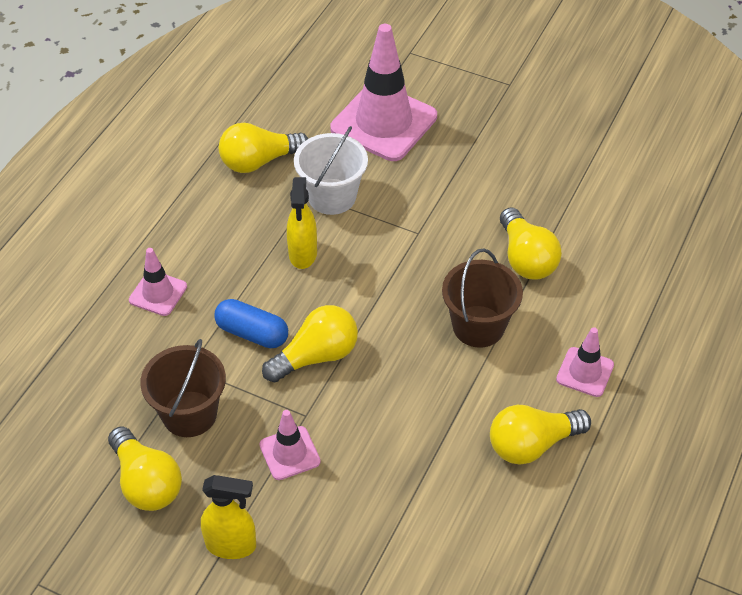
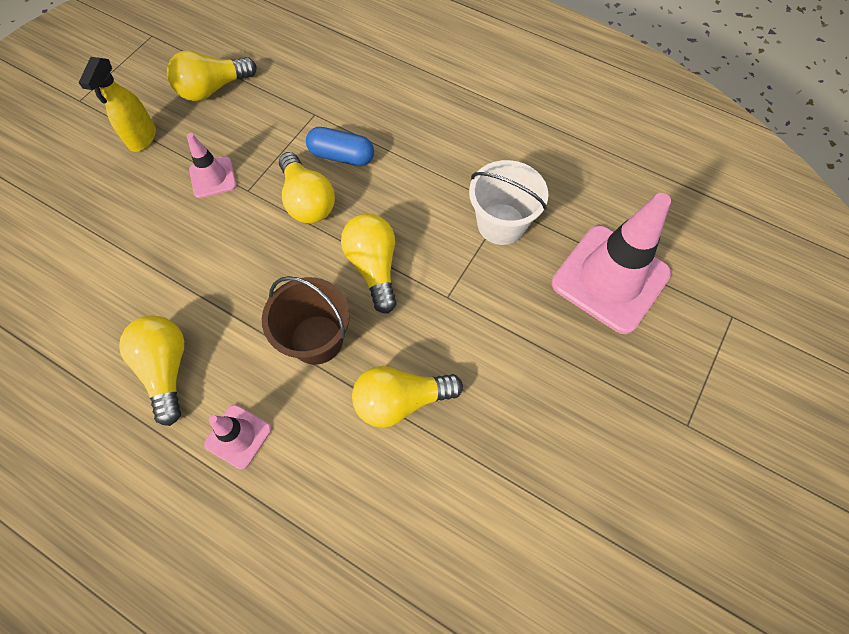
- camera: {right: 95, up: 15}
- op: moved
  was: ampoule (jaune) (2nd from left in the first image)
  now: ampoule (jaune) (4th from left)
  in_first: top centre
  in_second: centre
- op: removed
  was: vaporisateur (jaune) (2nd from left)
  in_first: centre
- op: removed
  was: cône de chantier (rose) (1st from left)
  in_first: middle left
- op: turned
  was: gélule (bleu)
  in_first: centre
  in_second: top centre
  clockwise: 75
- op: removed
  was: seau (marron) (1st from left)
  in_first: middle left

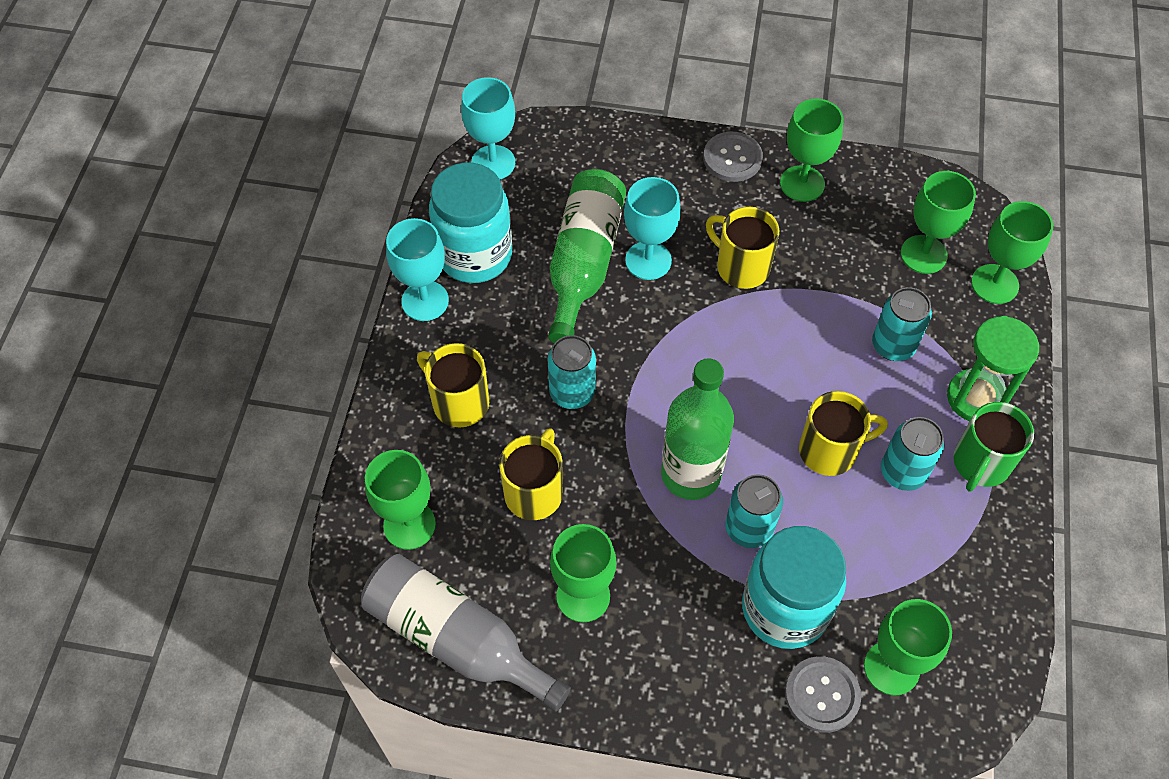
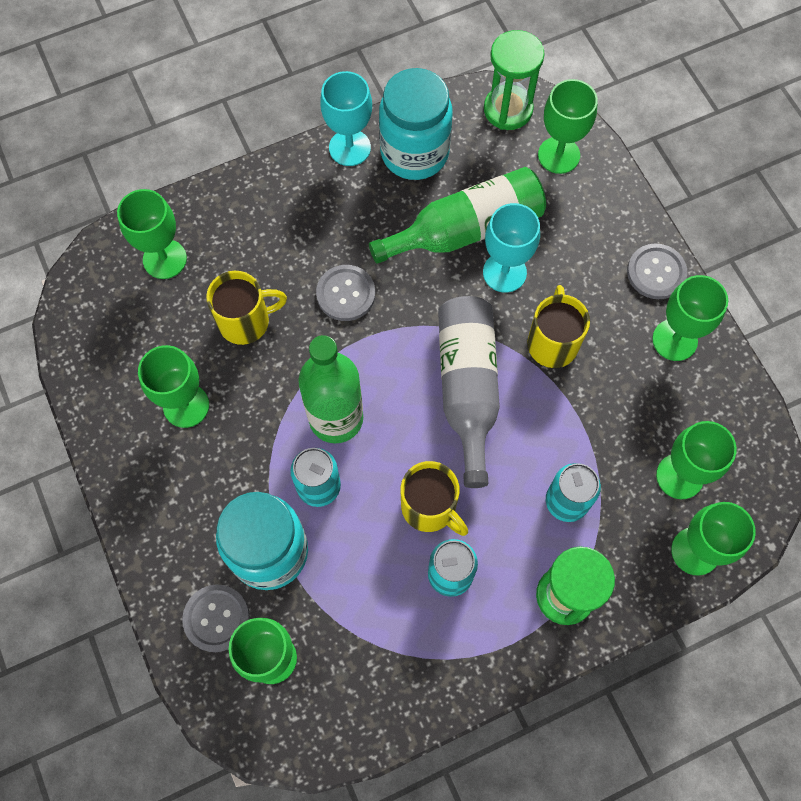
- camera: {right: 55, up: 10}
- op: replaced
  was: verre à pied (turquoise) (2nd from left)
  now: sablier (vert) (1st from left)
  in_first: top centre
  in_second: top centre
- op: replaced
  was: canette (turquoise) (1st from left)
  now: bouton (gris) (2nd from left)
  in_first: centre
  in_second: centre
- op: removed
  was: tasse (jaune) (1st from left)
  in_first: centre
- op: removed
  was: tasse (vert)
  in_first: middle right
- op: moved
  was: bouteille (gris)
  in_first: bottom centre
  in_second: centre
- op: added
  now: verre à pied (vert) (4th from left)
  in_second: top right

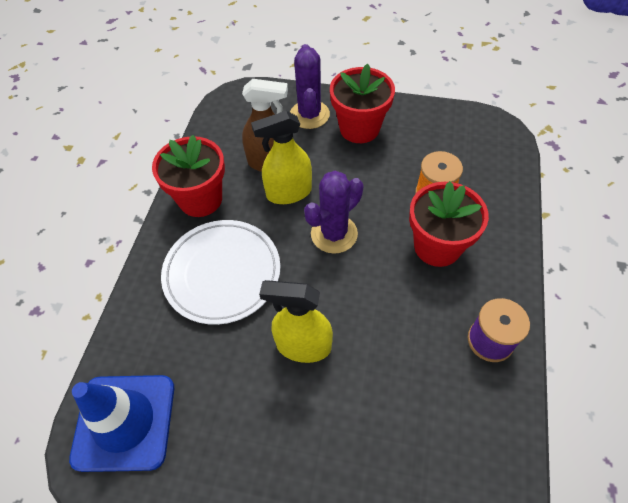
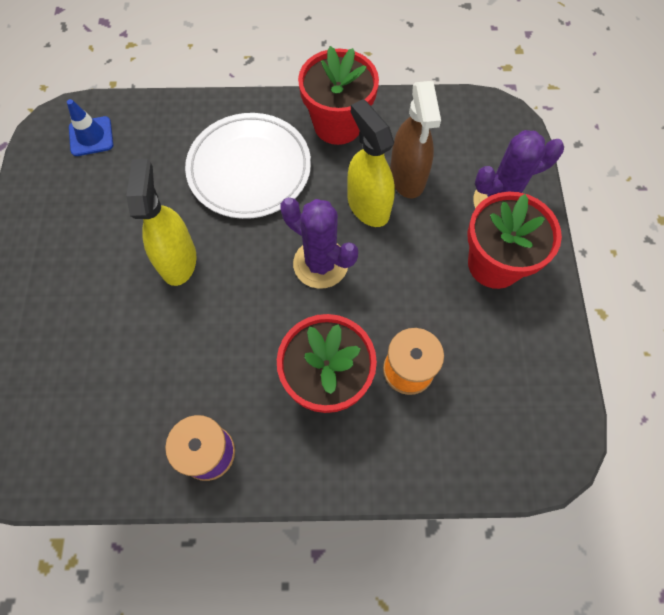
- camera: {right: 75, up: 10}
- op: resized
  was: cône de chantier (bleu)
  in_first: bottom left
  in_second: top left
  ratio: 0.51

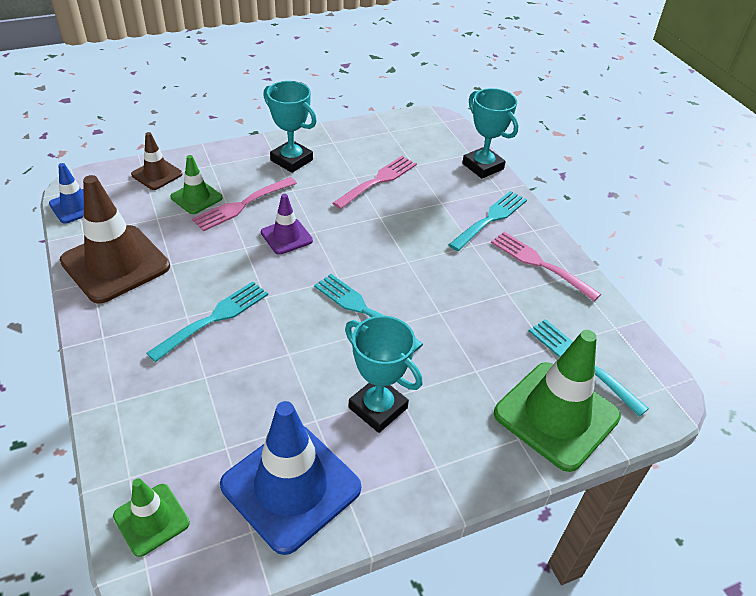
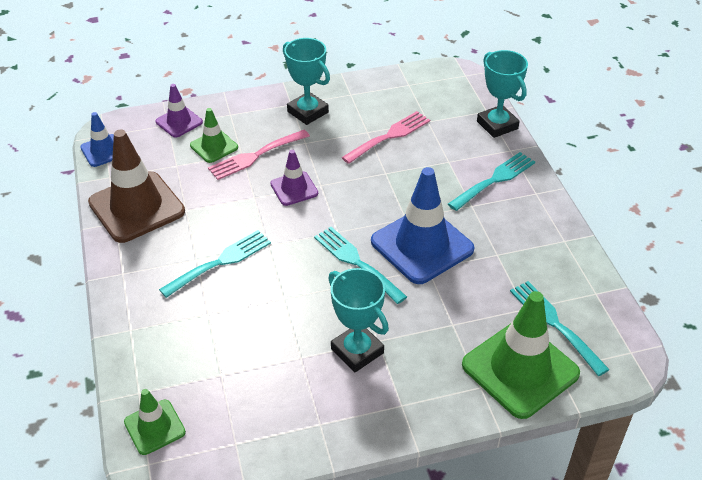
- camera: {right: 10, up: 0}
- op: recoloured
  was: cône de chantier (marron) (2nd from left)
  now: cône de chantier (violet) (1st from left)
  in_first: top left
  in_second: top left
- op: removed
  was: fourchette (rose) (3rd from left)
  in_first: middle right
- op: moved
  was: cône de chantier (bleu) (2nd from left)
  in_first: bottom centre
  in_second: centre

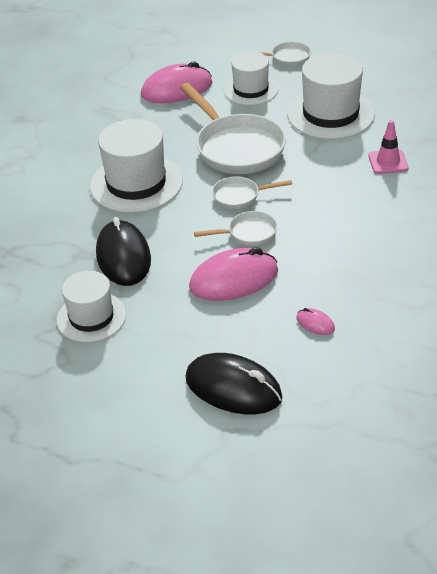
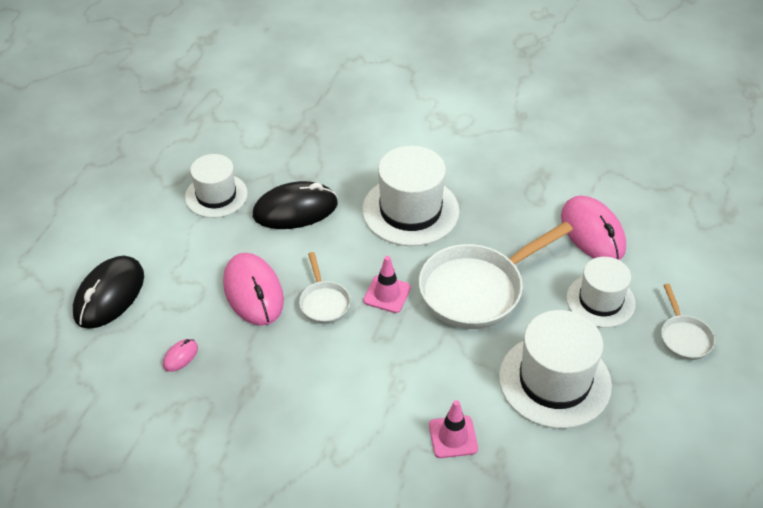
- camera: {right: 85, up: 5}
- op: replaced
  was: poêle (blanc) (3rd from left)
  now: cône de chantier (rose) (1st from left)
  in_first: centre
  in_second: centre

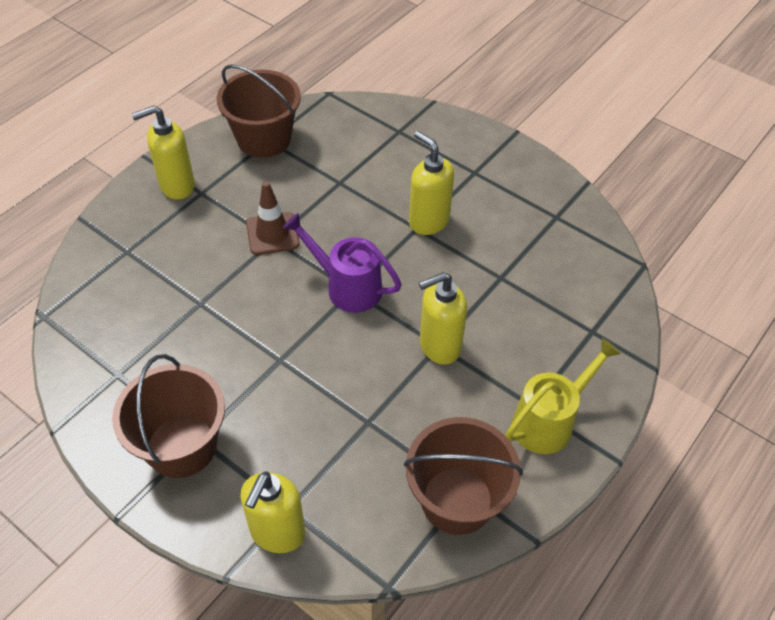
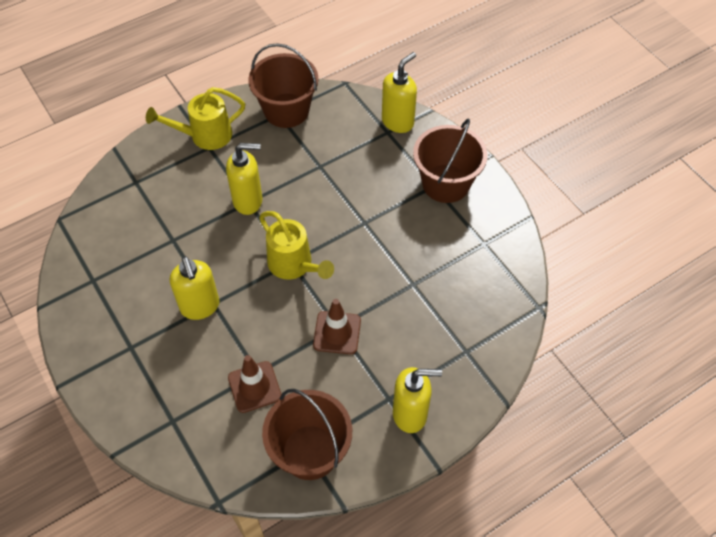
- camera: {right: -160, up: 5}
- op: recoloured
  was: arrosoir (violet)
  now: arrosoir (jaune) (2nd from left)
  in_first: centre
  in_second: centre
- op: added
  now: cône de chantier (marron) (1st from left)
  in_second: bottom centre

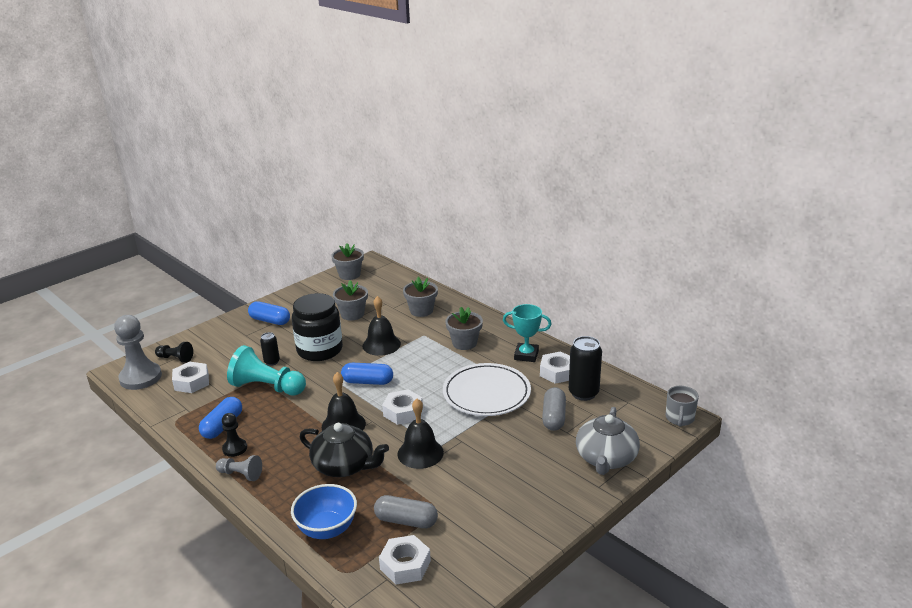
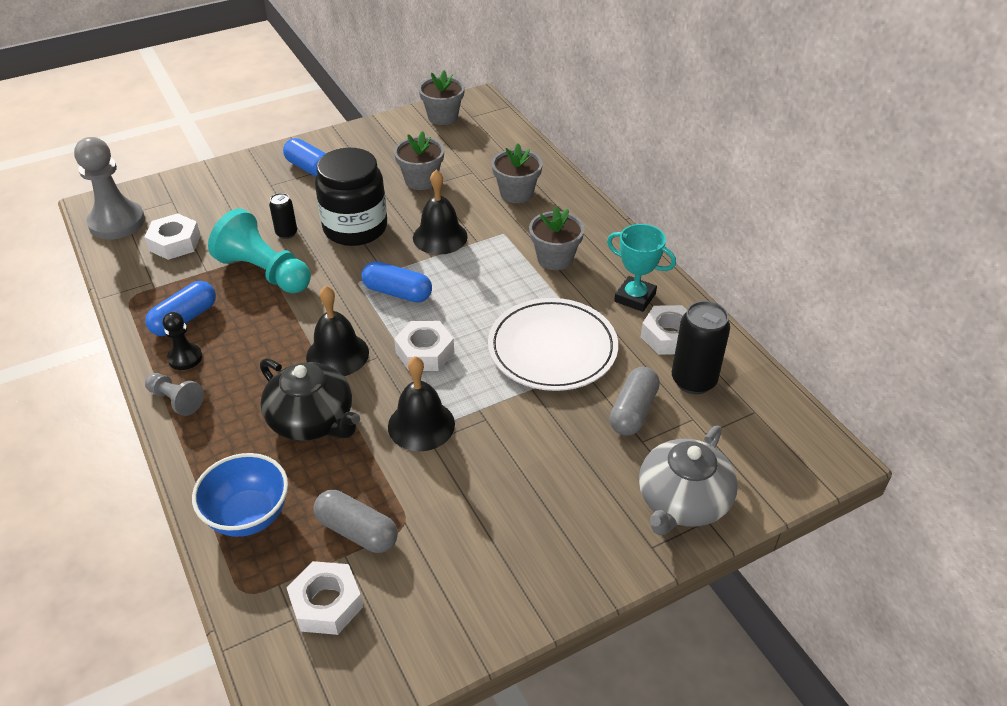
- camera: {right: 15, up: 15}
- op: removed
  was: pion (noir) (1st from left)
  in_first: middle left
- op: removed
  was: tasse (gris)
  in_first: bottom right

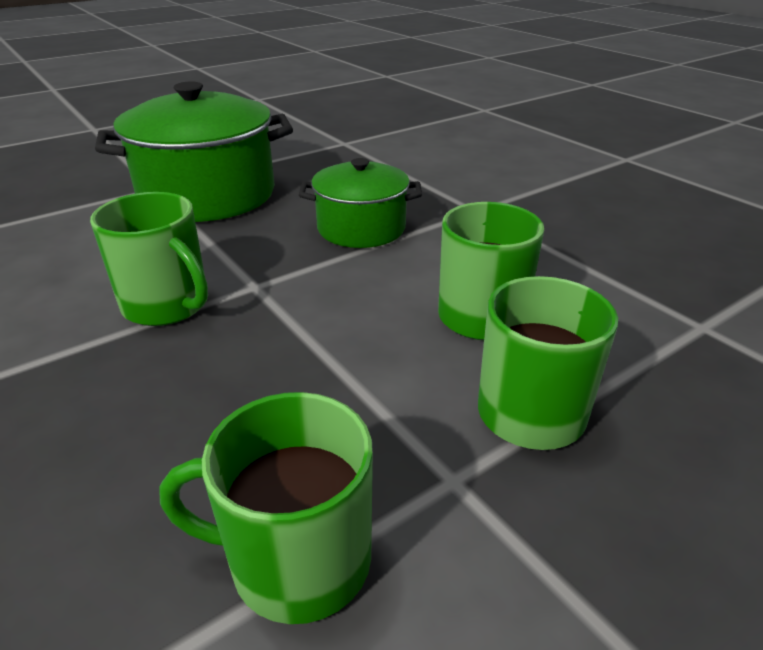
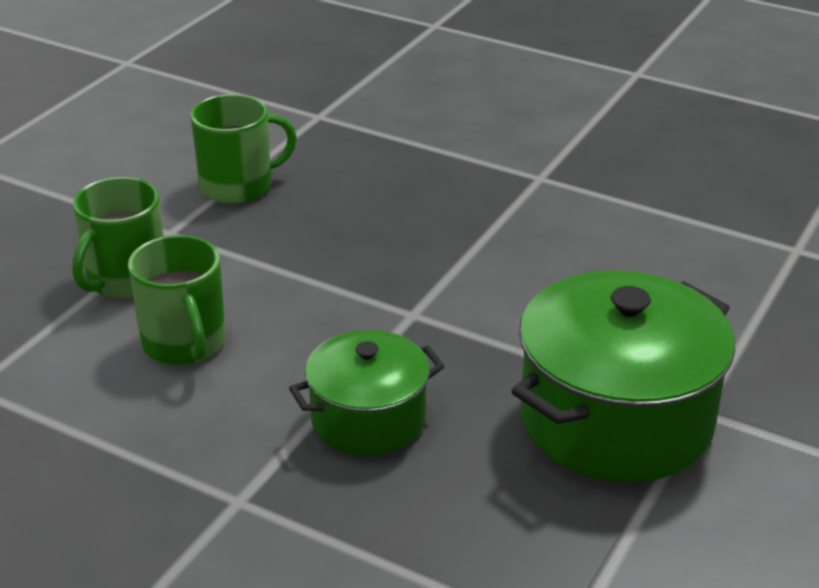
- camera: {right: 155, up: 0}
- op: removed
  was: tasse (vert) (1st from left)
  in_first: middle left

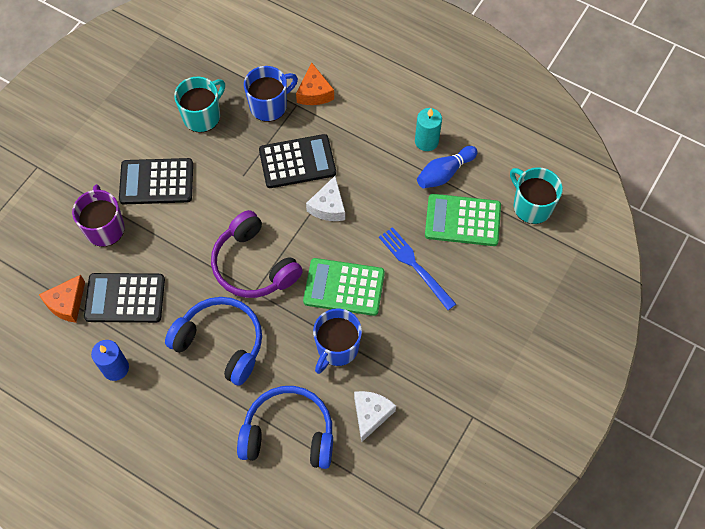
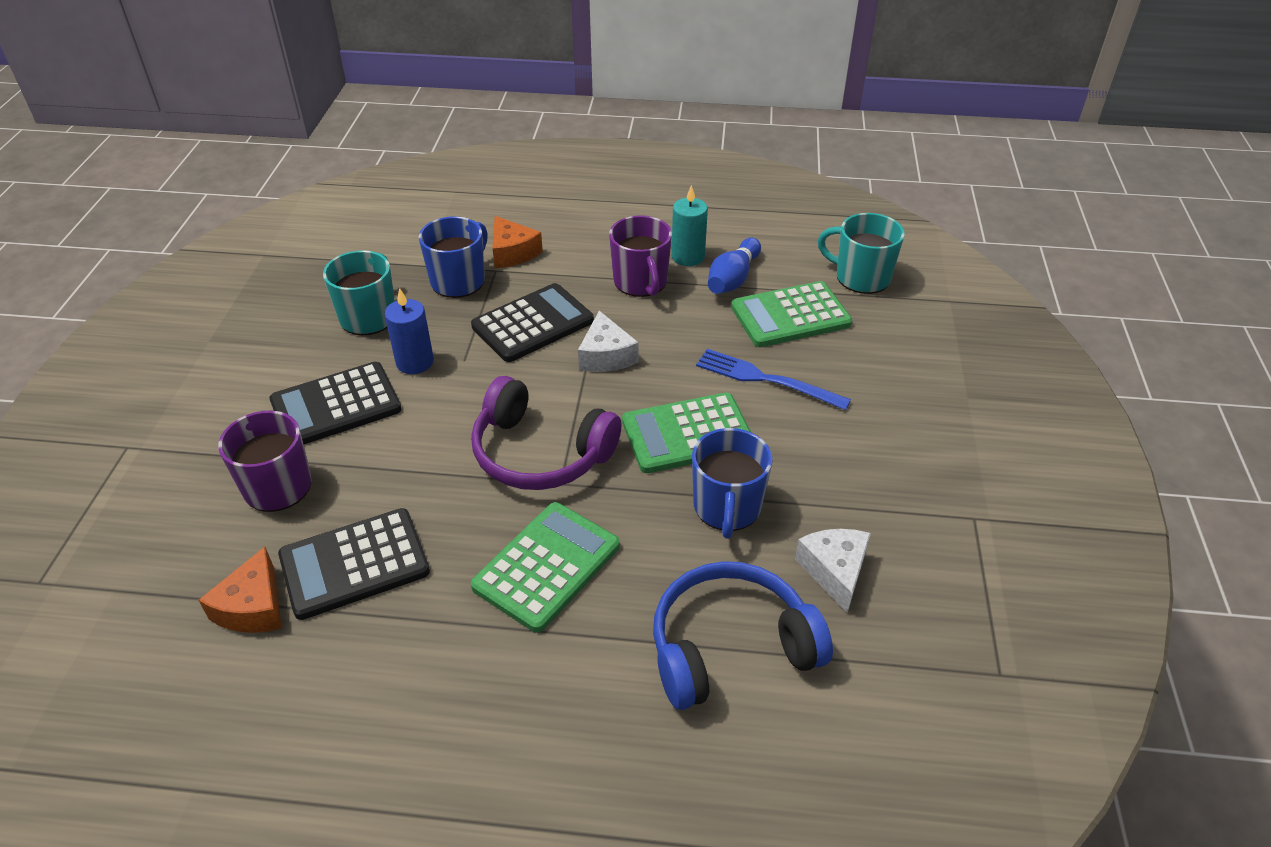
- camera: {right: -25, up: -20}
- op: replaced
  was: casque audio (bleu) (1st from left)
  now: calculatrice (vert) (1st from left)
  in_first: middle left
  in_second: bottom centre
- op: moved
  was: bougie (bleu)
  in_first: bottom left
  in_second: middle left
- op: added
  now: tasse (violet) (2nd from left)
  in_second: top centre

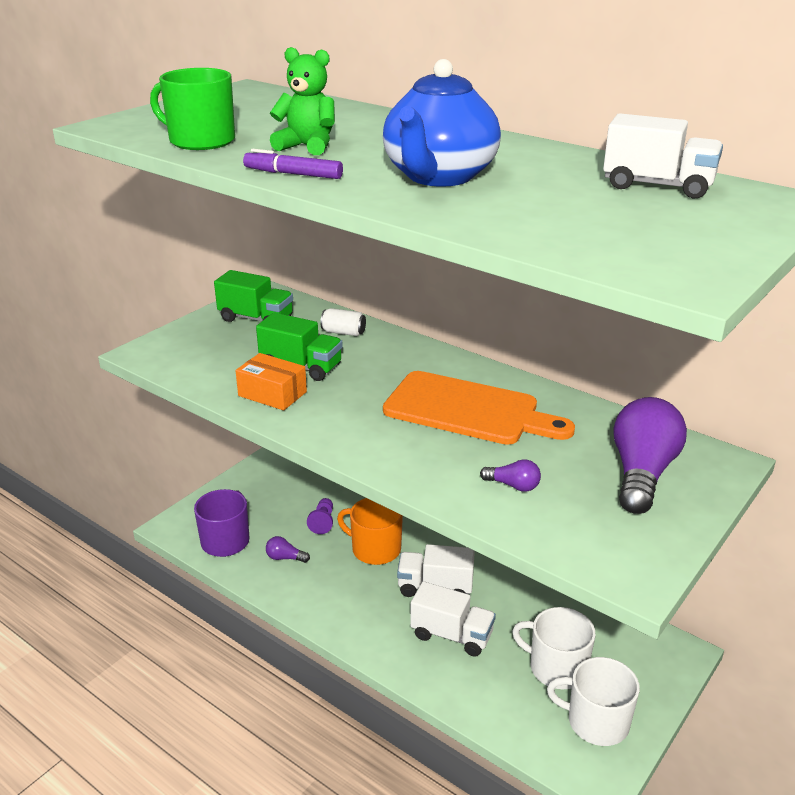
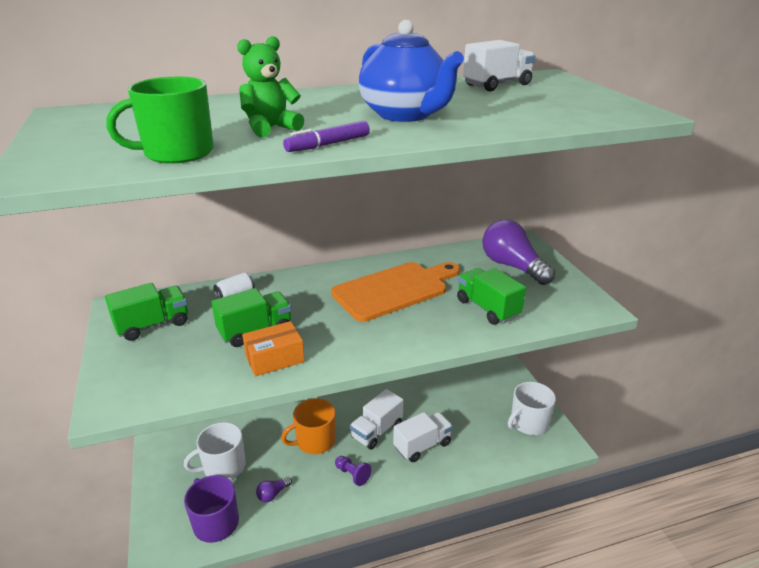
- camera: {right: -55, up: 0}
- op: replaced
  was: ampoule (violet) (2nd from left)
  now: camion (vert) (3rd from left)
  in_first: centre
  in_second: centre
- op: moved
  was: pion (violet)
  in_first: centre
  in_second: bottom centre
- op: moved
  was: tasse (blanc) (1st from left)
  in_first: bottom right
  in_second: bottom left

